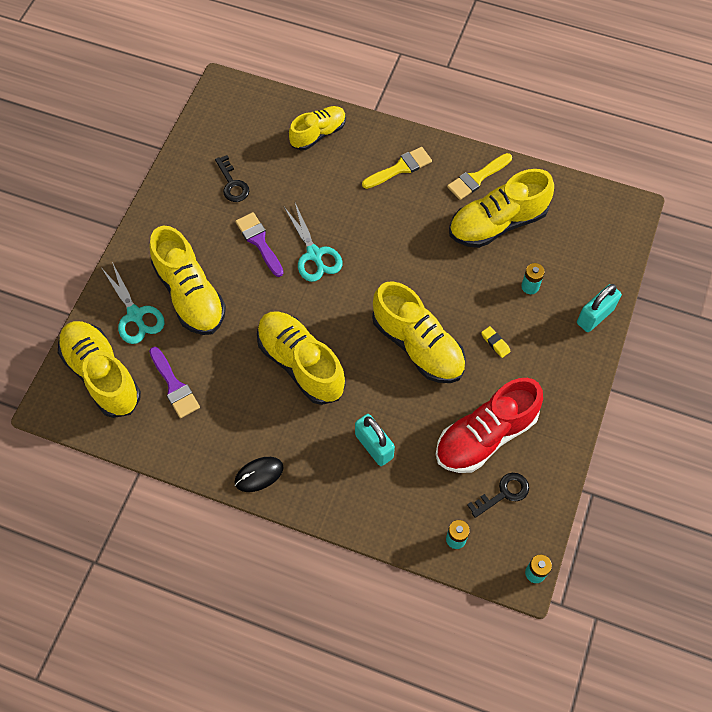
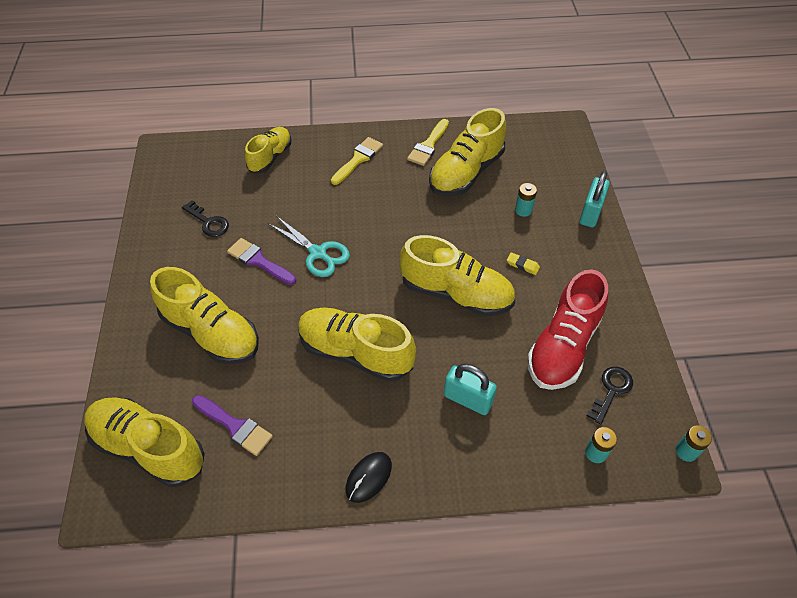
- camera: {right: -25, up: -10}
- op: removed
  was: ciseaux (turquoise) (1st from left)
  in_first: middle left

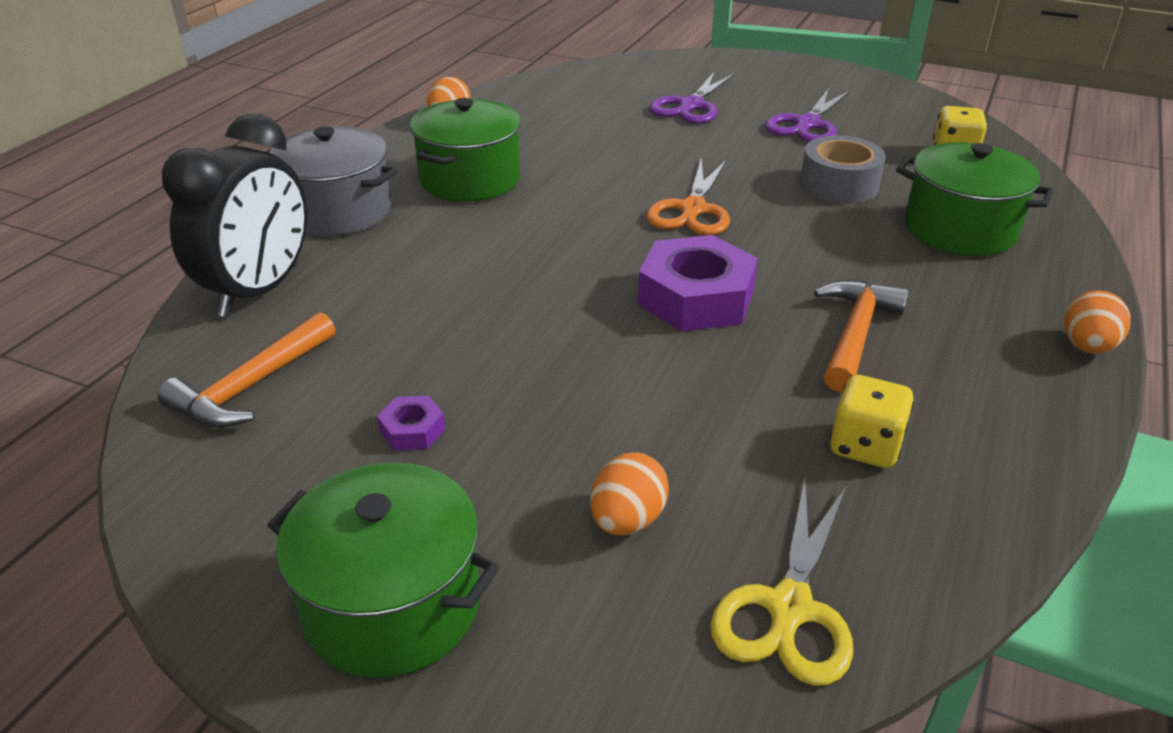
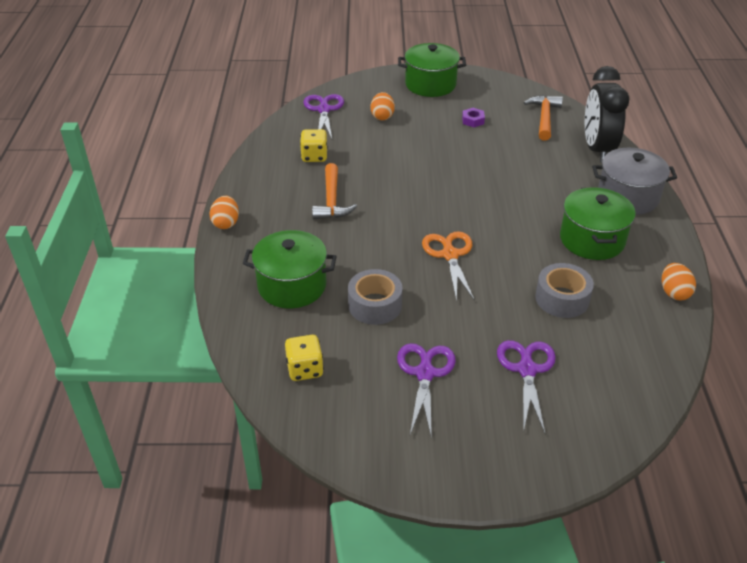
- camera: {right: 155, up: 5}
- op: removed
  was: écrou (violet) (2nd from left)
  in_first: centre
- op: recoloured
  was: ciseaux (jaune)
  now: ciseaux (violet) (1st from left)
  in_first: bottom centre
  in_second: top centre
- op: added
  now: ruban adhésif (gris) (2nd from left)
  in_second: middle right

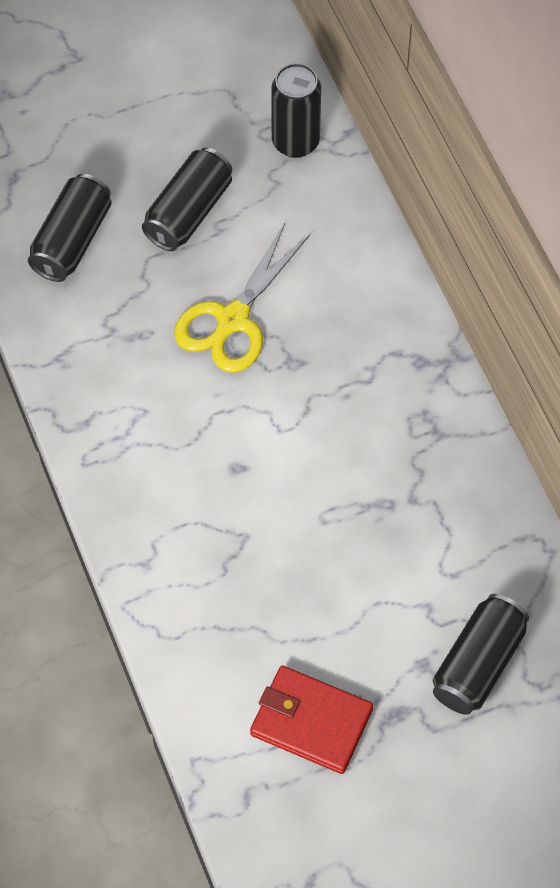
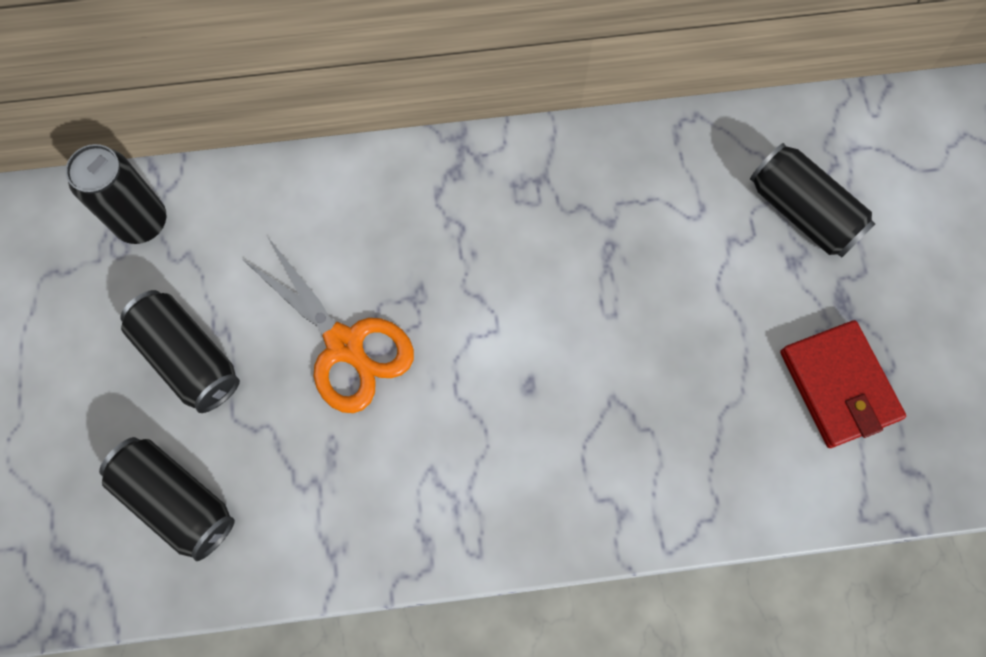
- camera: {right: -75, up: 10}
- op: recoloured
  was: ciseaux (jaune)
  now: ciseaux (orange)
  in_first: centre
  in_second: middle left
- op: turned
  was: portefeuille (rouge)
  in_first: bottom centre
  in_second: middle right
  clockwise: -60

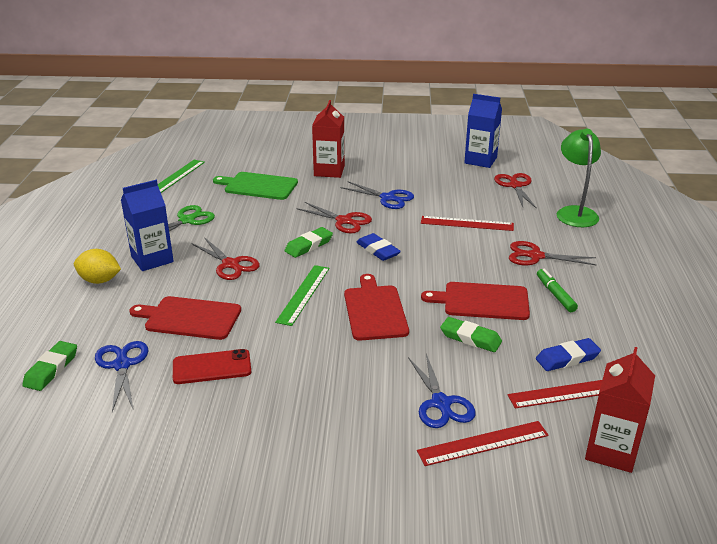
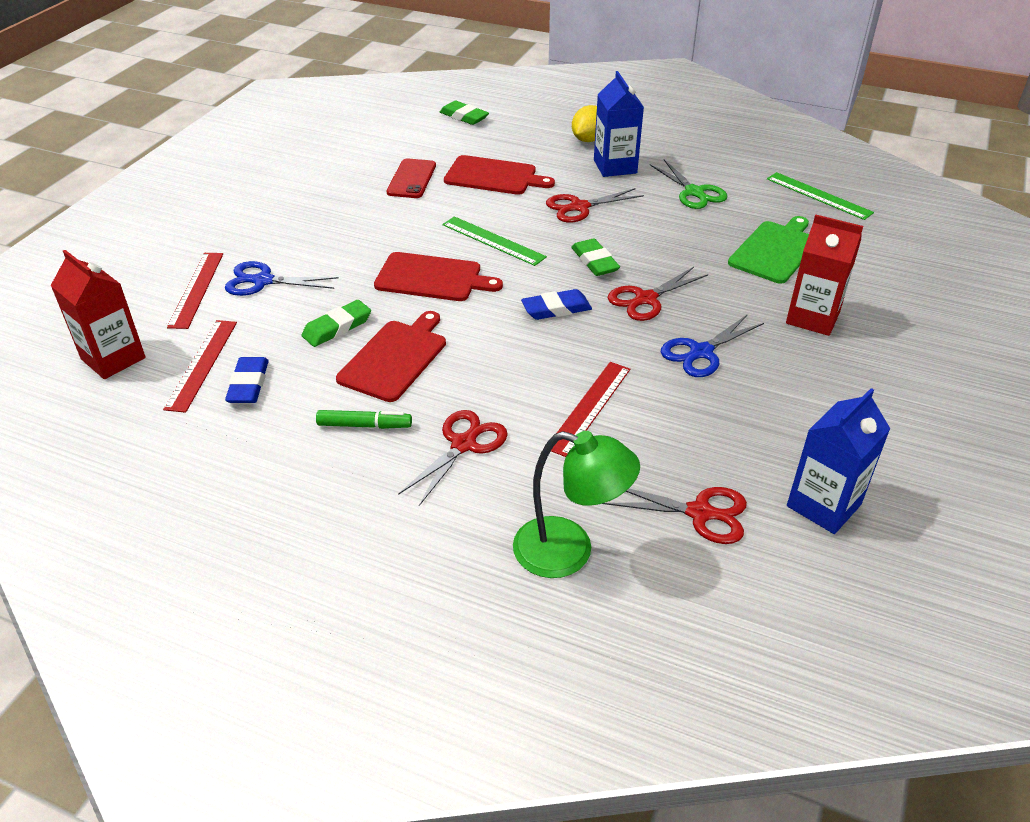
- camera: {right: 110, up: 10}
- op: turned
  was: planche à découper (rouge) (1st from left in the first image)
  in_first: middle left
  in_second: top centre
  clockwise: 75
- op: removed
  was: ciseaux (bleu) (1st from left)
  in_first: bottom left

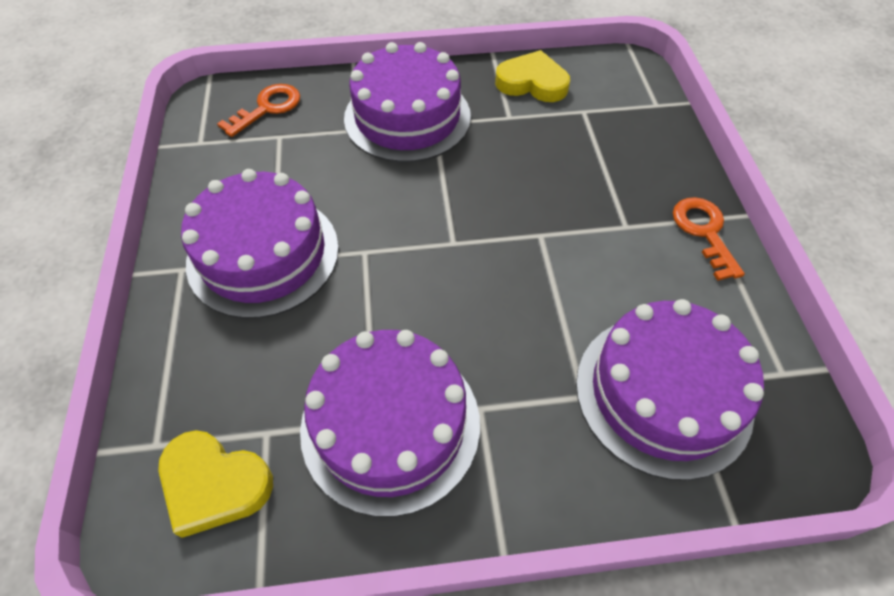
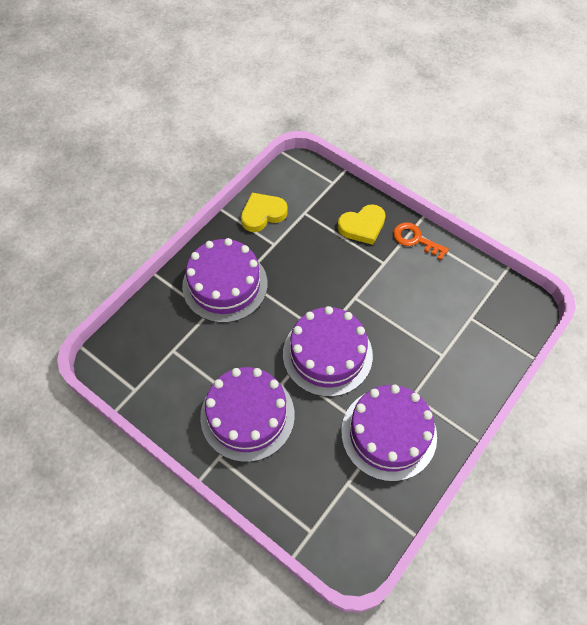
- camera: {right: -45, up: 5}
- op: removed
  was: clé (orange) (1st from left)
  in_first: top left
- op: moved
  was: gâteau (violet) (4th from left in the first image)
  now: gâteau (violet) (3rd from left)
  in_first: middle right
  in_second: centre
- op: moved
  was: cœur (jaune) (1st from left in the first image)
  now: cœur (jaune) (2nd from left)
  in_first: bottom left
  in_second: centre

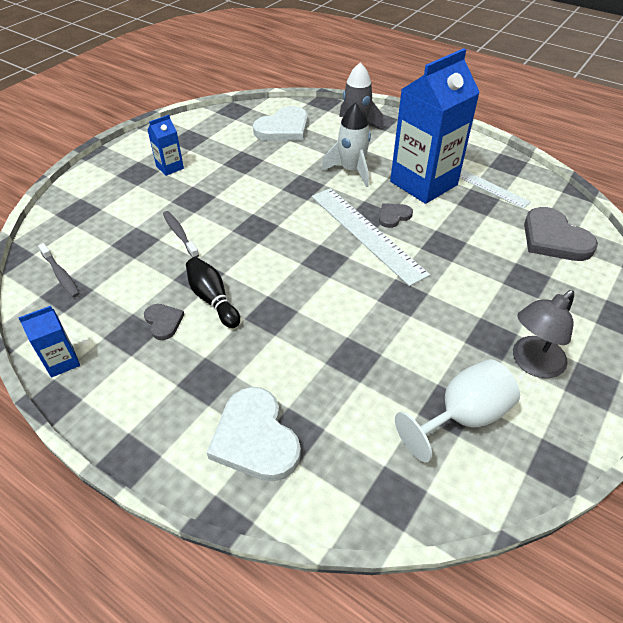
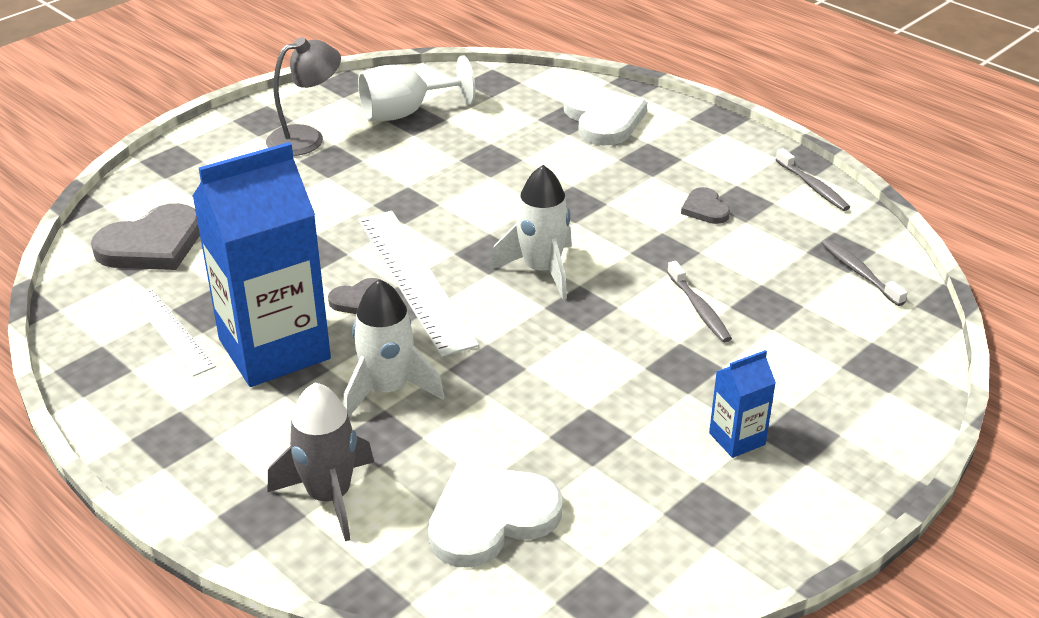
- camera: {right: -170, up: -10}
- op: turned
  was: cœur (gris) (3rd from left in the first image)
  in_first: middle right
  in_second: middle left
  clockwise: 75
- op: removed
  was: quille (noir)
  in_first: centre
- op: replaced
  was: brique de lait (bleu) (1st from left)
  now: brosse à dents (gris) (2nd from left)
  in_first: middle left
  in_second: top right
- op: added
  now: fusée (blanc) (2nd from left)
  in_second: centre

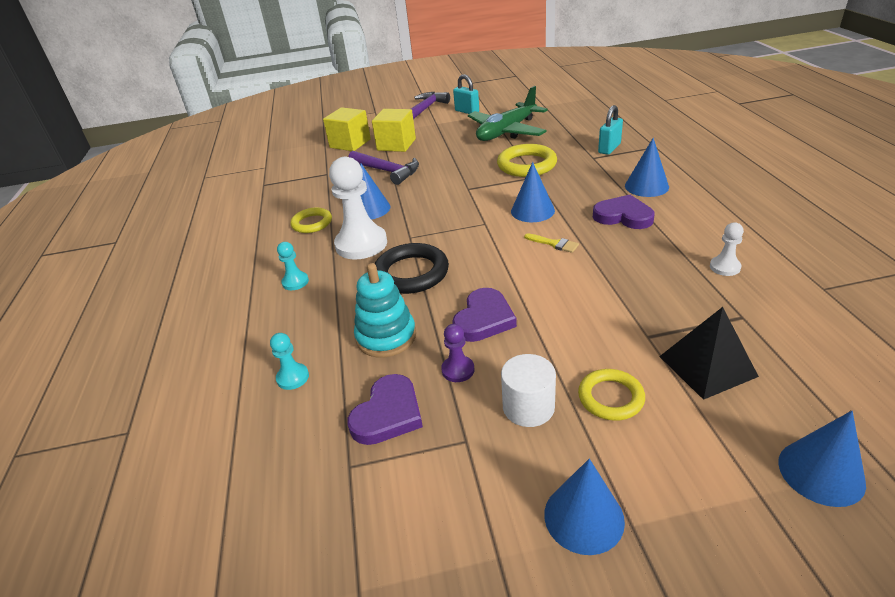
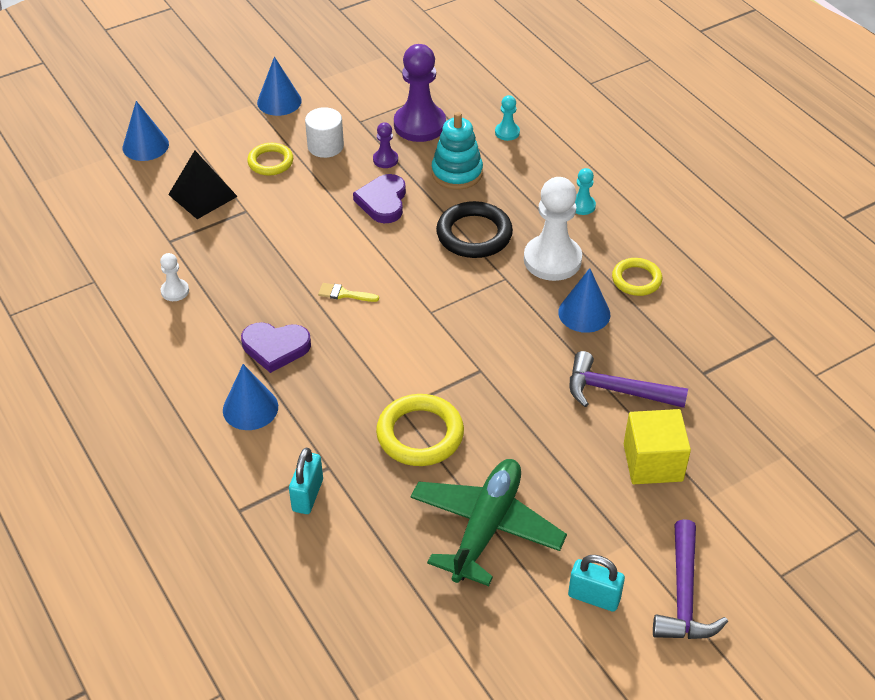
- camera: {right: 155, up: 10}
- op: removed
  was: cube (jaune) (1st from left)
  in_first: top centre
- op: removed
  was: cône (bleu) (2nd from left)
  in_first: top centre
- op: replaced
  was: cœur (violet) (1st from left)
  now: pion (violet) (2nd from left)
  in_first: bottom centre
  in_second: top centre

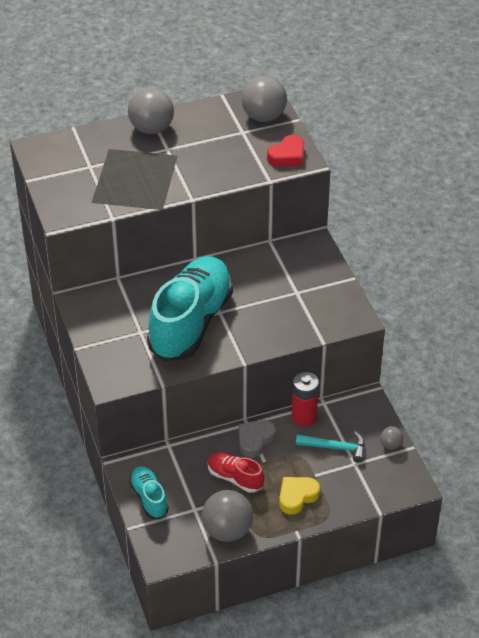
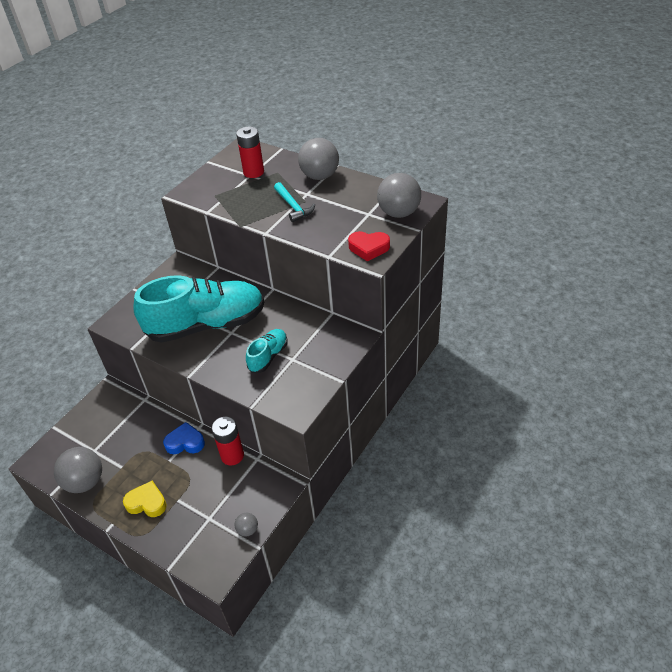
- camera: {right: 55, up: 0}
- op: recoloured
  was: cœur (gris)
  now: cœur (bleu)
  in_first: bottom centre
  in_second: middle left
- op: moved
  was: marteau (turquoise)
  in_first: bottom right
  in_second: top centre
- op: removed
  was: chaussure (rouge)
  in_first: bottom centre
- op: moved
  was: chaussure (turquoise) (1st from left in the first image)
  now: chaussure (turquoise) (2nd from left)
  in_first: bottom left
  in_second: centre
- op: added
  now: pile (rouge) (2nd from left)
  in_second: top centre

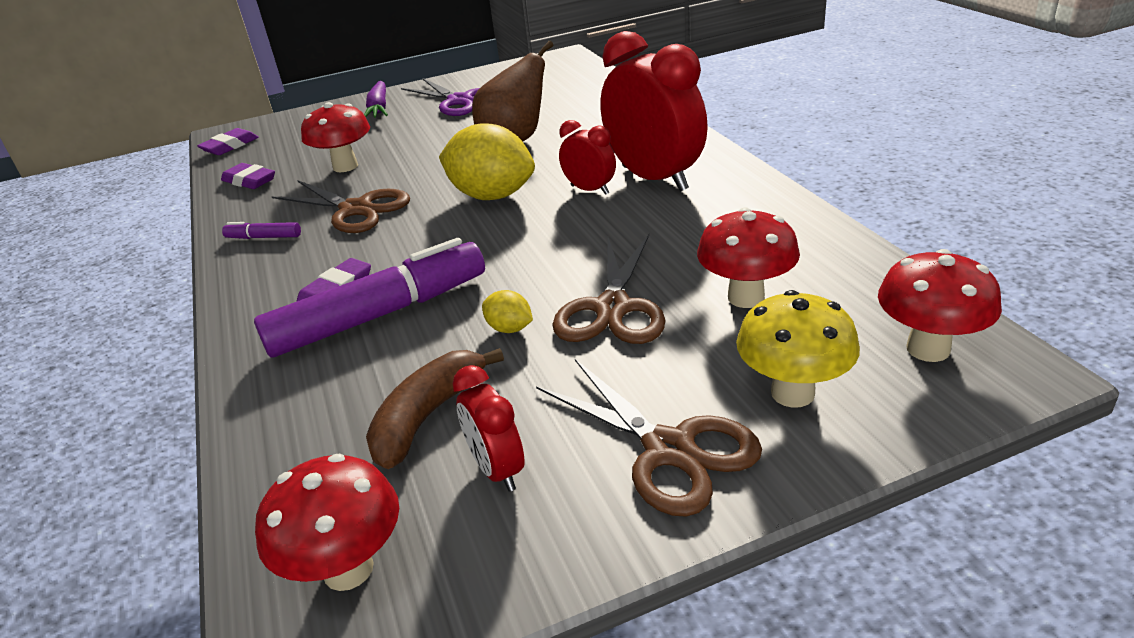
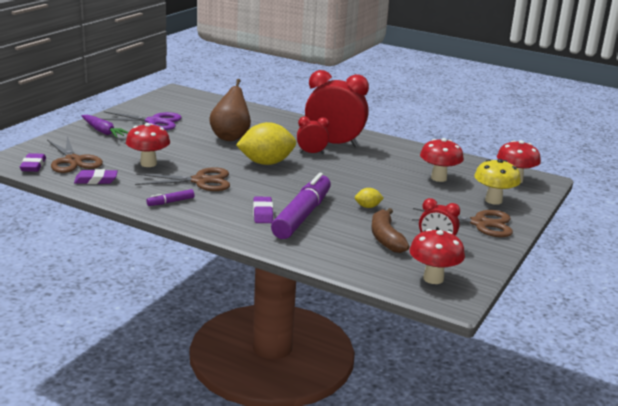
- camera: {right: -45, up: -10}
- op: moved
  was: ciseaux (marron) (2nd from left in the first image)
  now: ciseaux (marron) (1st from left)
  in_first: centre
  in_second: middle left

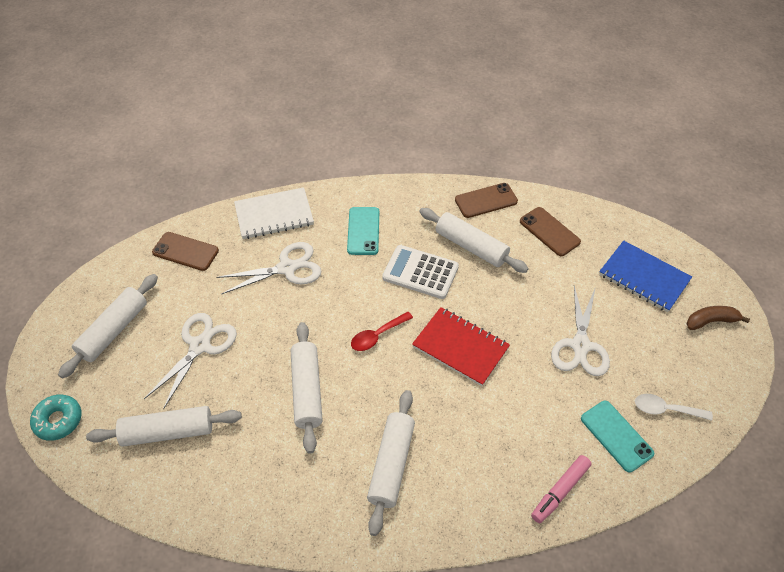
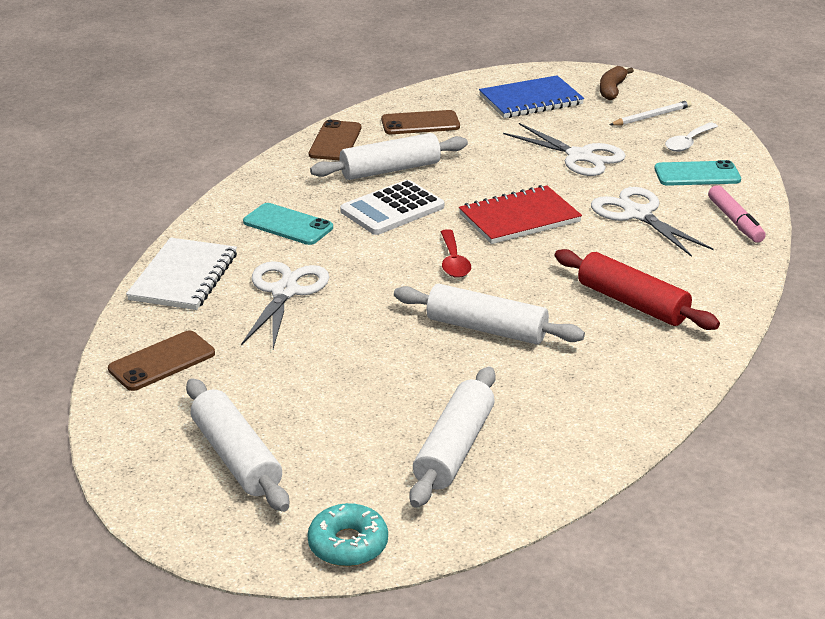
- camera: {right: -60, up: -20}
- op: moved
  was: ciseaux (blanc) (1st from left in the first image)
  now: ciseaux (blanc) (3rd from left)
  in_first: middle left
  in_second: middle right
- op: recoloured
  was: rouleau à pâtisserie (blanc) (4th from left)
  now: rouleau à pâtisserie (rouge)
  in_first: bottom centre
  in_second: middle right
- op: added
  now: crayon (blanc)
  in_second: top right

